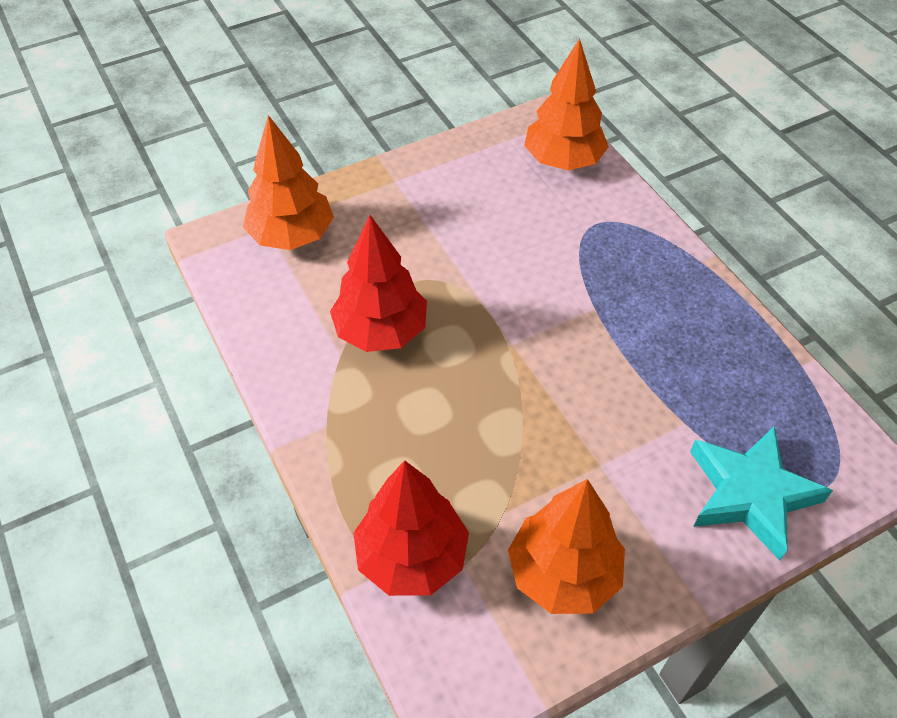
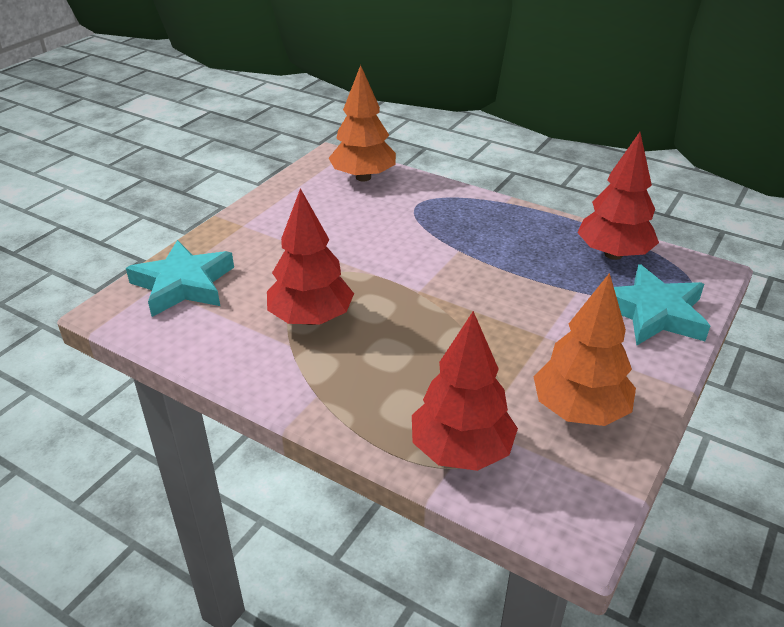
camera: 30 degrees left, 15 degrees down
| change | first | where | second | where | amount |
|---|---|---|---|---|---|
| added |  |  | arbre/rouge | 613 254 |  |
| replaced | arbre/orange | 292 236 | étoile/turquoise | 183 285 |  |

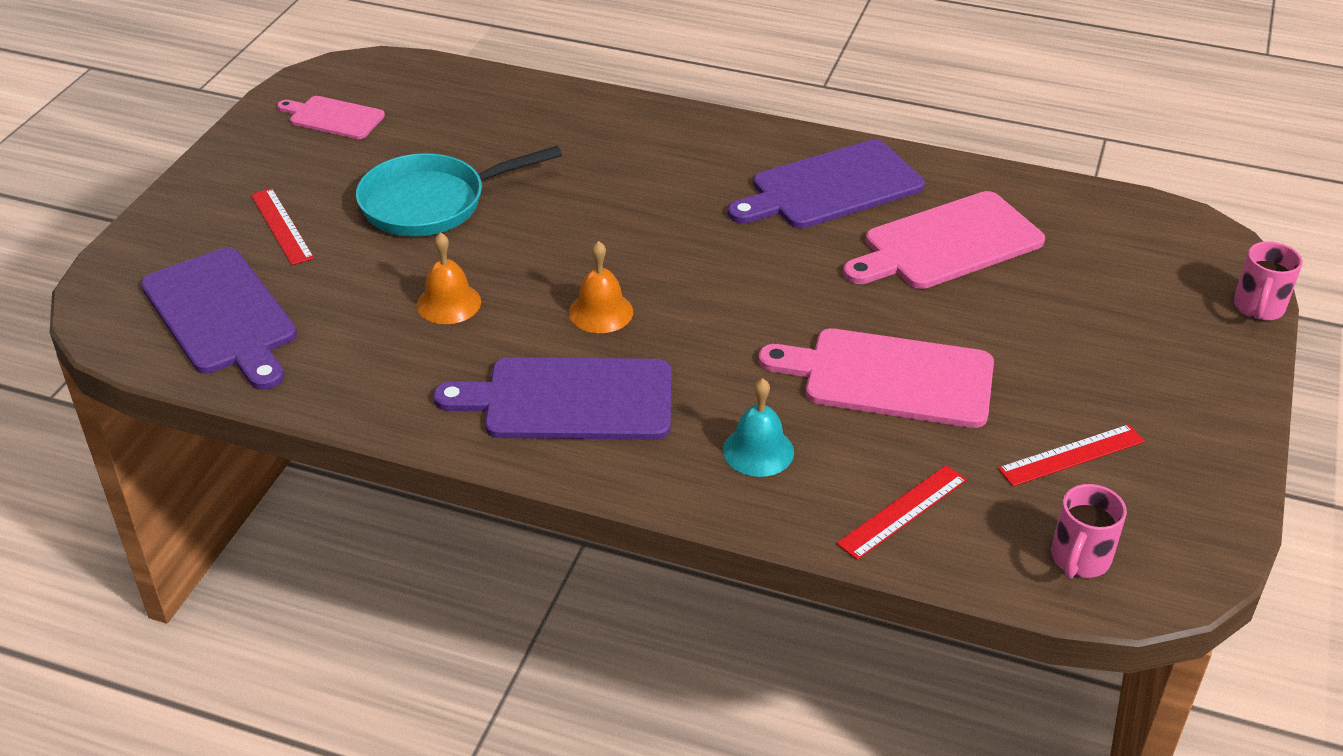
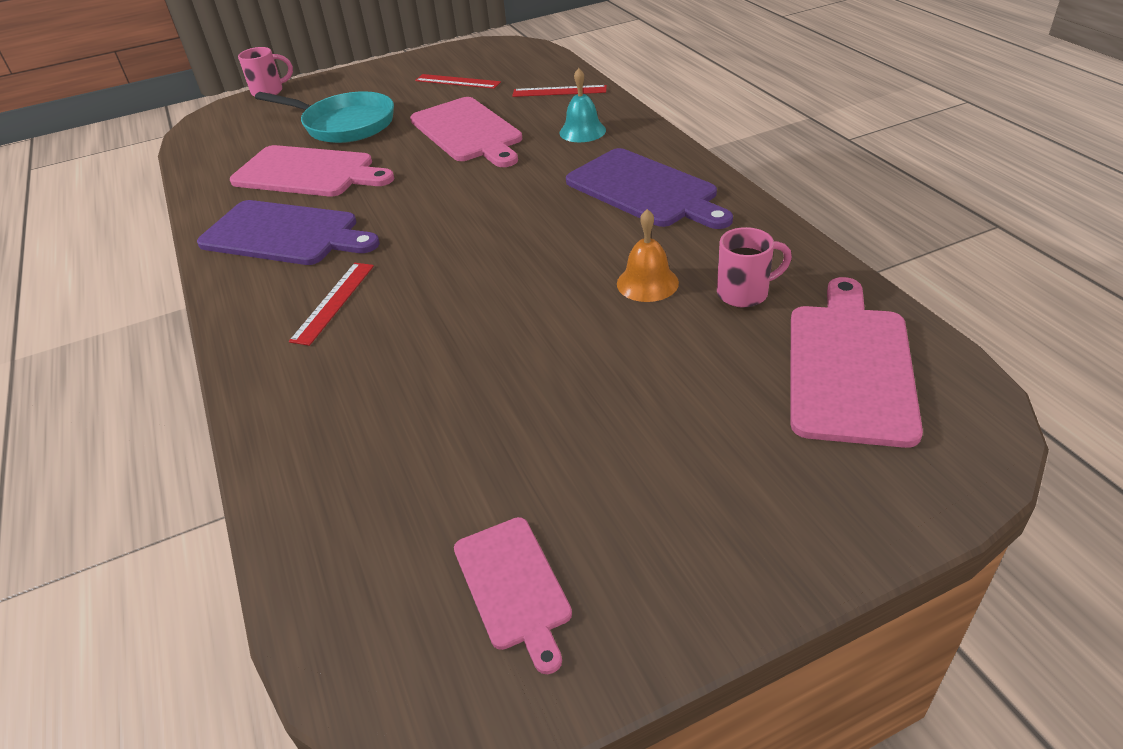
camera: 130 degrees left, 0 degrees up
| change | first | where | second | where | amount |
|---|---|---|---|---|---|
| removed | cloche/orange | 601 312 |  |  |  |
| moved | règle/rouge | 282 226 |  | 333 302 |  |
| moved | poêle/turquoise | 431 203 |  | 344 125 |  |
| moved | tasse/rose | 1079 559 |  | 745 293 |  |
| recoloured | planche à découper/violet | 221 315 | planche à découper/rose | 849 366 |  |

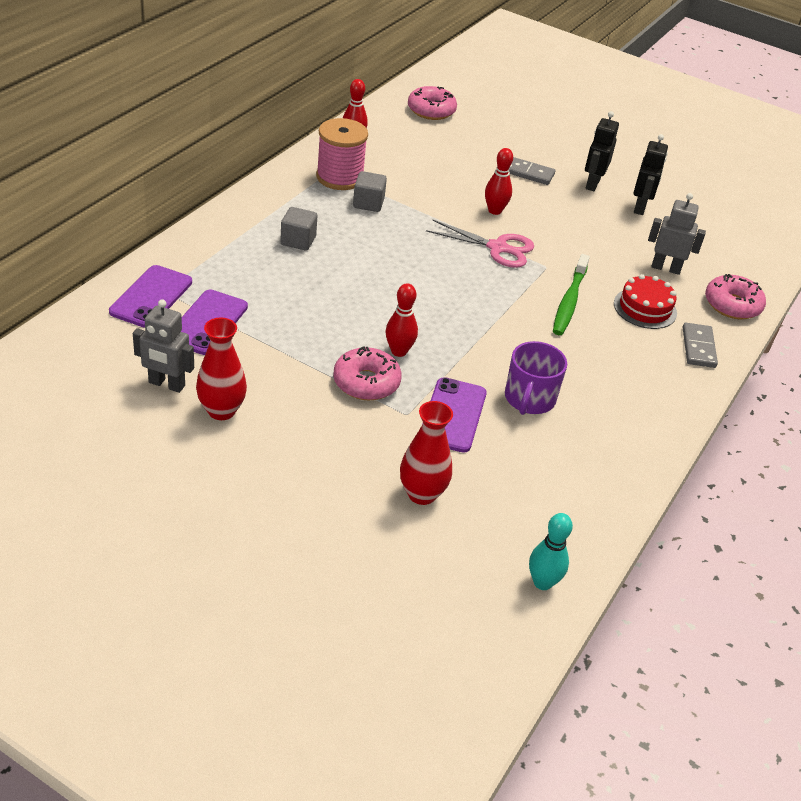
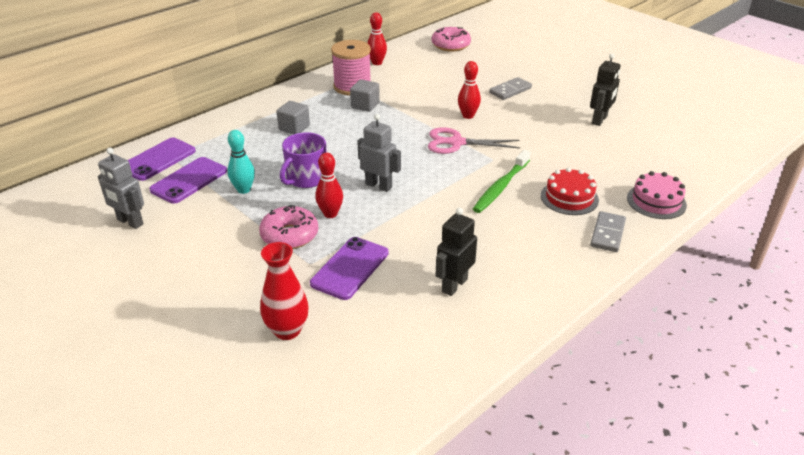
camera: 20 degrees right, 5 degrees down
| change | first | where | second | where | amount |
|---|---|---|---|---|---|
| removed | vase/rouge | 221 410 |  |  |  |
| moved | tasse/violet | 529 399 |  | 306 178 |  |
| moved | quille/turquoise | 542 582 |  | 244 190 |  |
| moved | robot/noir | 592 184 |  | 454 285 |  |
| moved | robot/gris | 665 268 |  | 379 185 |  |
| replaced | beignet/rose | 732 305 | gâteau/rose | 656 201 |  |
| turned | ciseaux/rose | 497 248 |  | 456 143 | 150 degrees clockwise |
| turned | domino/gris | 528 173 |  | 510 90 | 75 degrees counterclockwise |

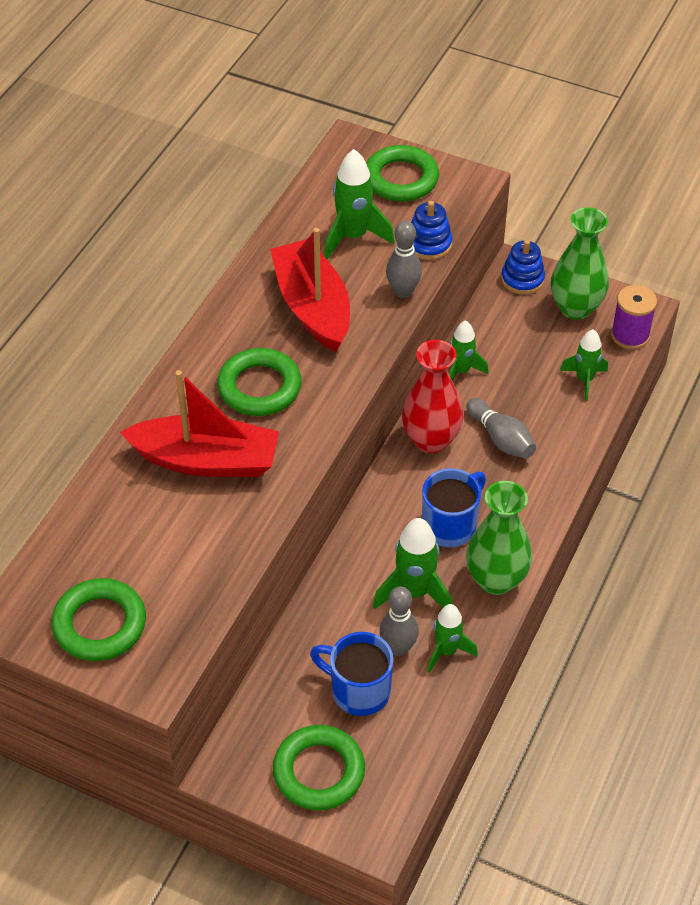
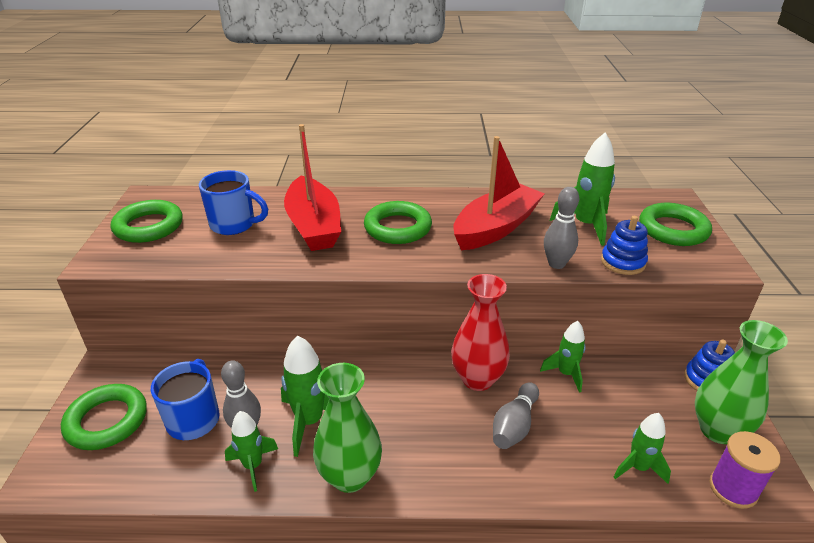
camera: 65 degrees right, 15 degrees down
| change | first | where | second | where | amount |
|---|---|---|---|---|---|
| moved | tasse/bleu | 450 525 |  | 234 225 |  |

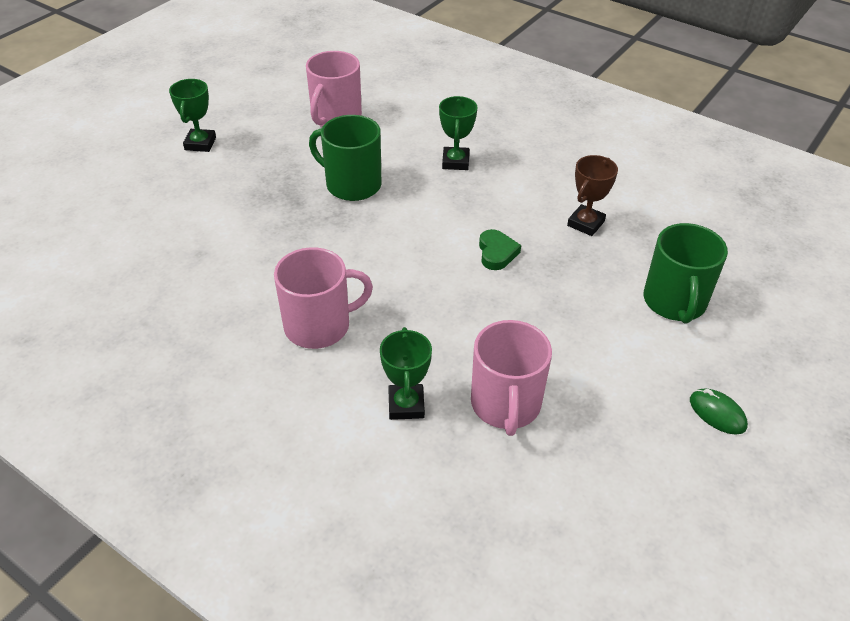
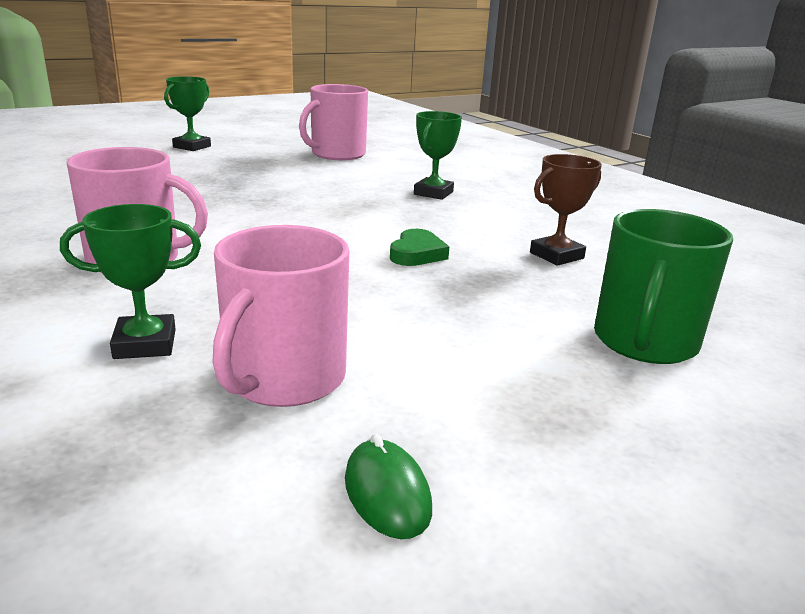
camera: 20 degrees right, 20 degrees down
| change | first | where | second | where | amount |
|---|---|---|---|---|---|
| removed | tasse/vert | 352 184 |  |  |  |
| moved | souris/vert | 717 413 |  | 387 493 |  |
| turned | trophée/vert | 406 405 |  | 145 344 | 60 degrees clockwise |

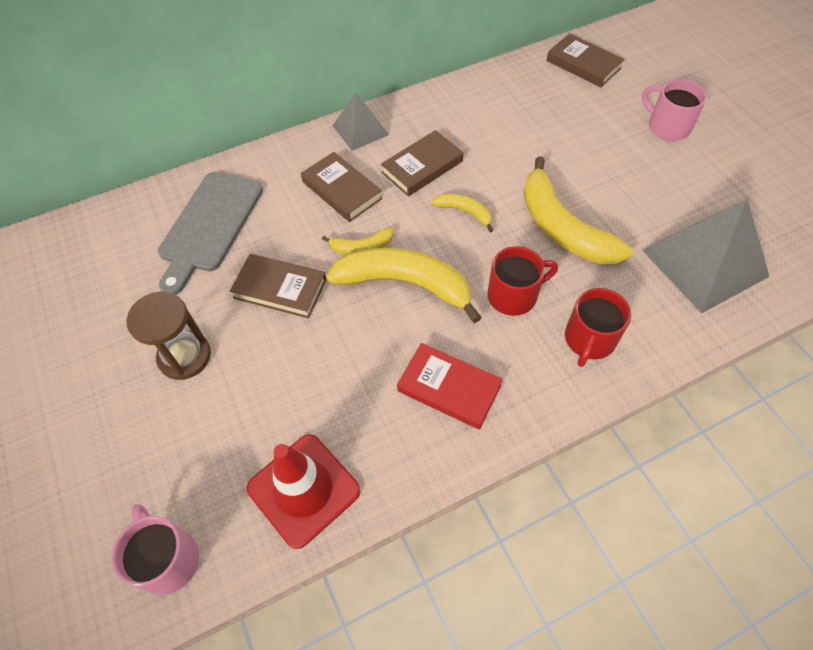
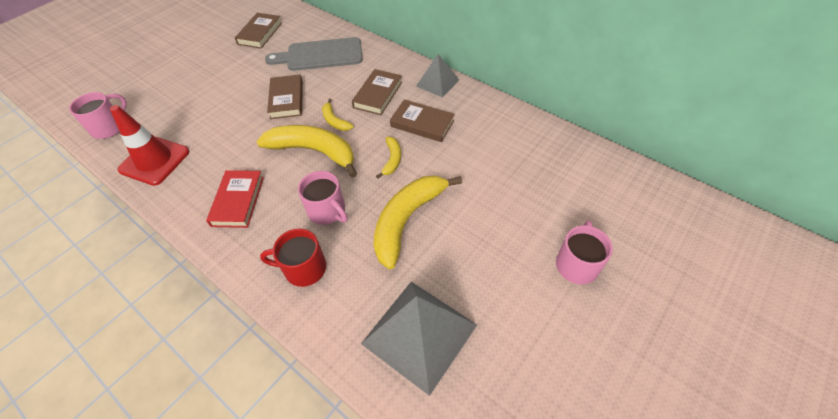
camera: 65 degrees right, 5 degrees down
| change | first | where | second | where | amount |
|---|---|---|---|---|---|
| removed | sablier/marron | 185 356 |  |  |  |
| moved | livre/marron | 583 64 |  | 260 33 |  |
| recoloured | tasse/rouge | 514 295 | tasse/rose | 327 211 |  |
| turned | banane/jaune | 405 284 |  | 313 151 | 60 degrees counterclockwise |

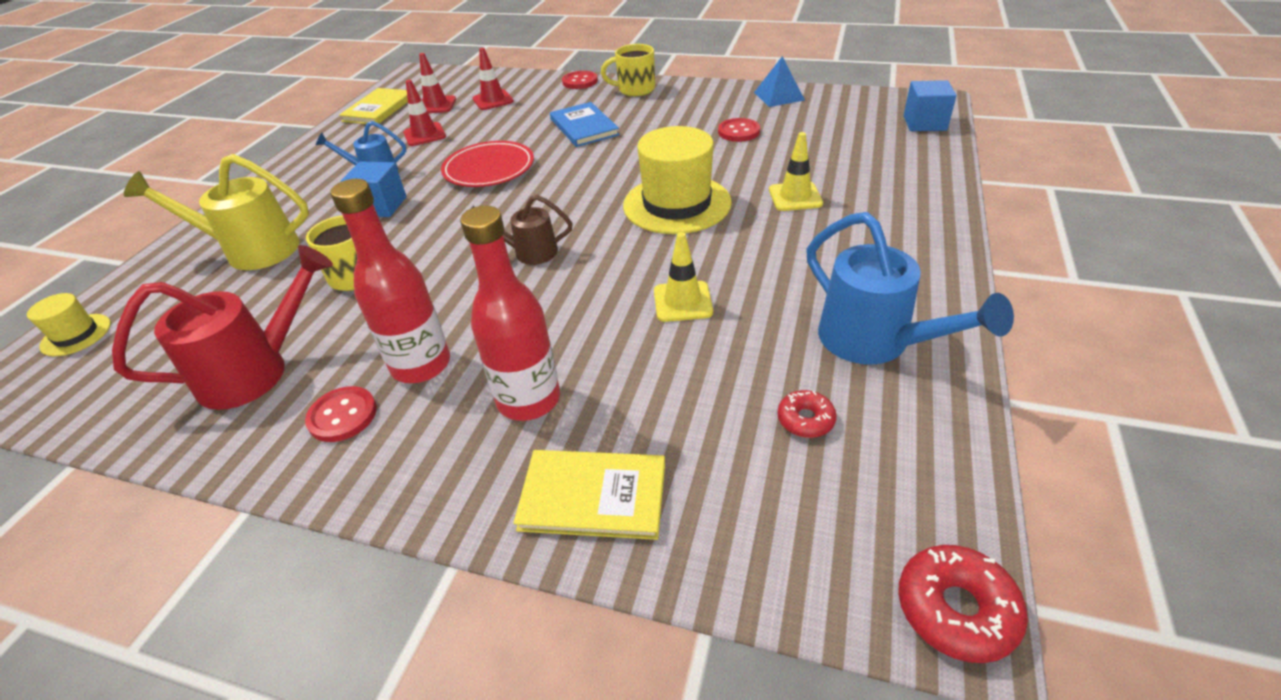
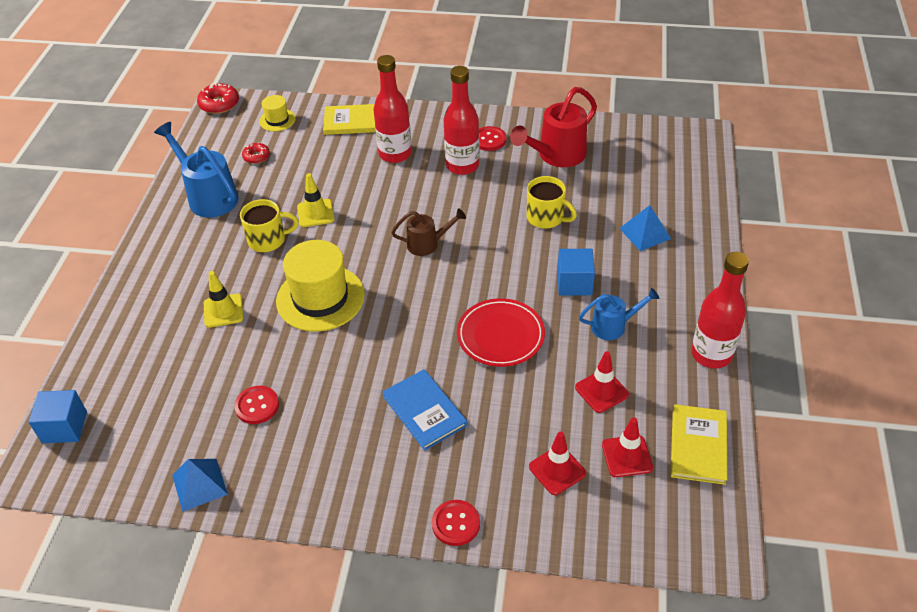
camera: 170 degrees right, 5 degrees up
| change | first | where | second | where | amount |
|---|---|---|---|---|---|
| added |  |  | bouteille/rouge | 711 354 |  |
| moved | chapeau/jaune | 76 335 |  | 277 120 |  |
| moved | tasse/jaune | 635 89 |  | 268 240 |  |
| replaced | arrosoir/jaune | 252 250 | pyramide/bleu | 645 233 |  |

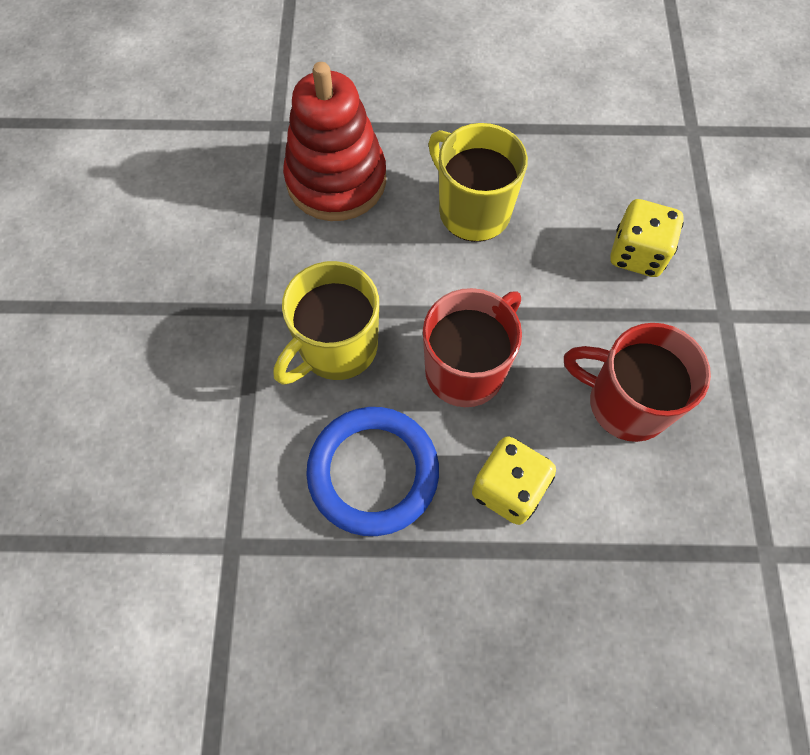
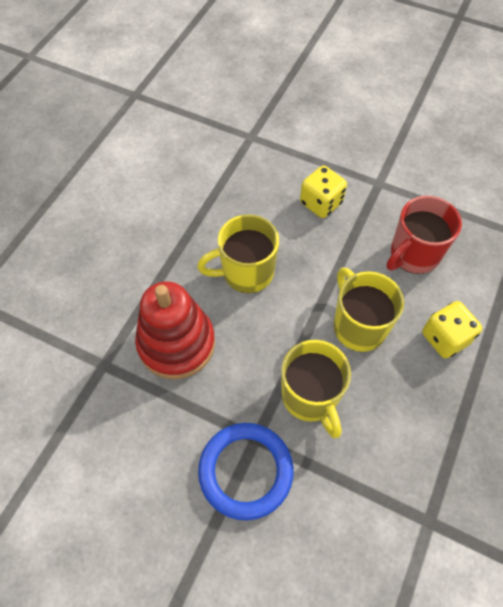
camera: 65 degrees left, 5 degrees down
| change | first | where | second | where | amount |
|---|---|---|---|---|---|
| moved | anneau/bleu | 373 472 |  | 246 471 |  |
| recoloured | tasse/rouge | 466 369 | tasse/jaune | 358 326 |  |

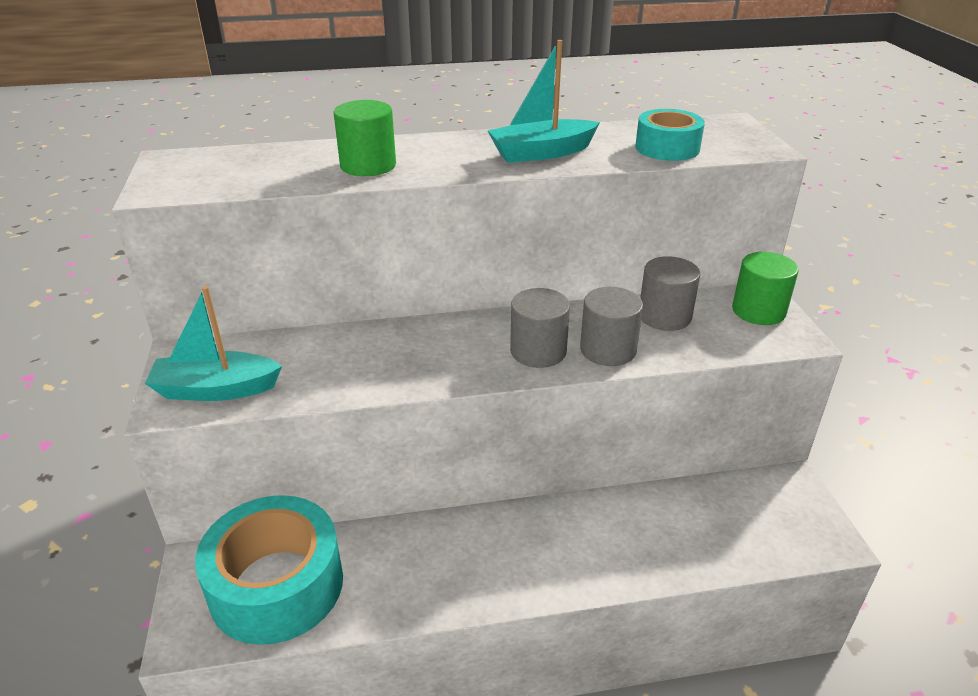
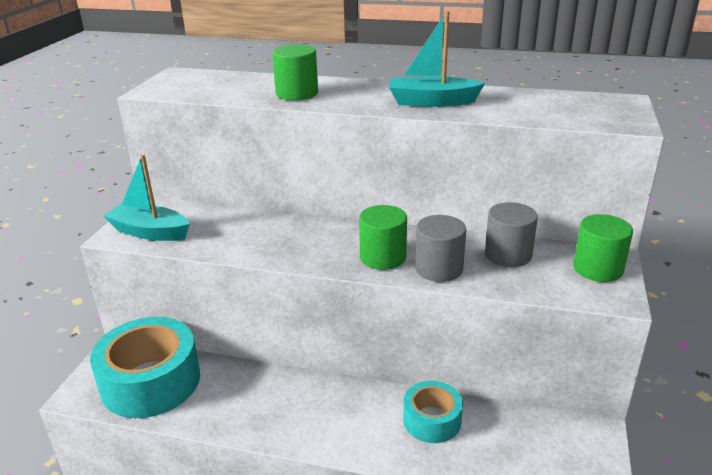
camera: 25 degrees right, 5 degrees down
| change | first | where | second | where | amount |
|---|---|---|---|---|---|
| moved | ruban adhésif/turquoise | 667 148 |  | 432 420 |  |
| recoloured | cylindre/gris | 538 351 | cylindre/vert | 383 257 |  |

